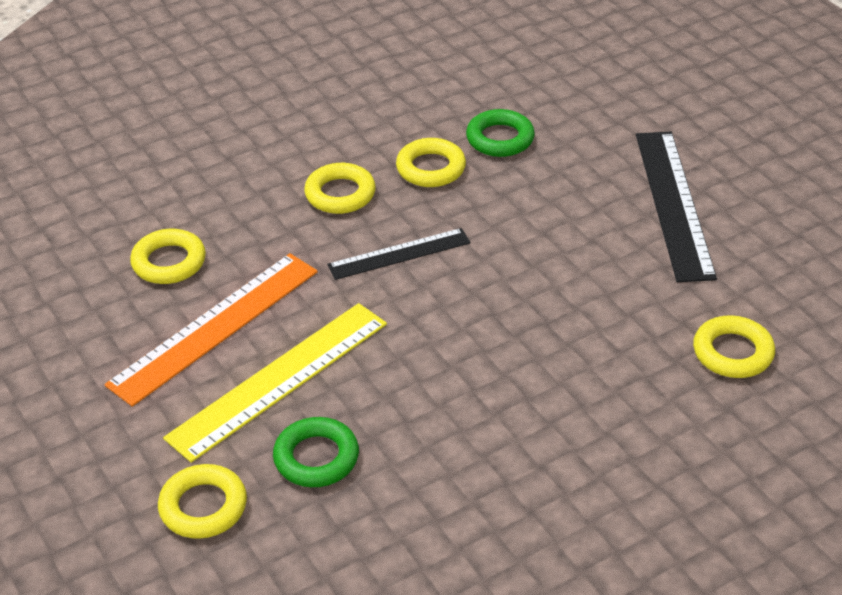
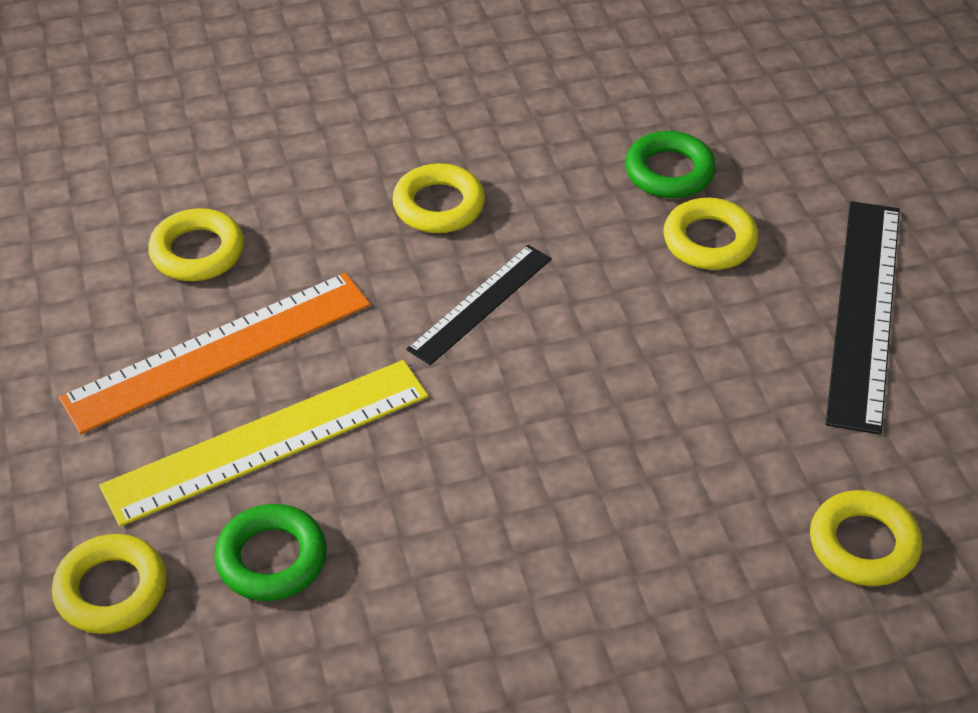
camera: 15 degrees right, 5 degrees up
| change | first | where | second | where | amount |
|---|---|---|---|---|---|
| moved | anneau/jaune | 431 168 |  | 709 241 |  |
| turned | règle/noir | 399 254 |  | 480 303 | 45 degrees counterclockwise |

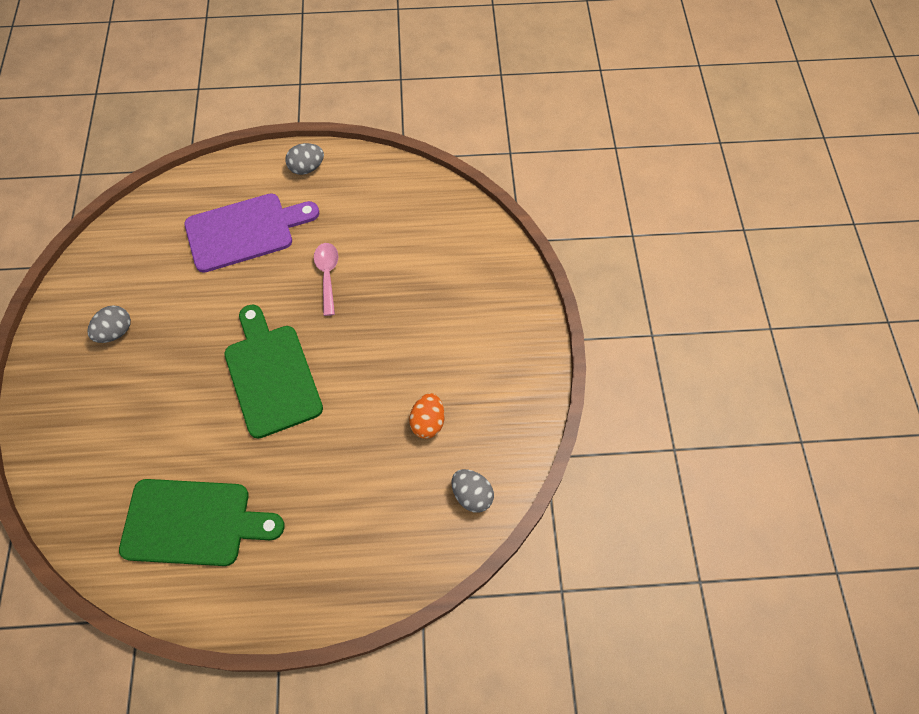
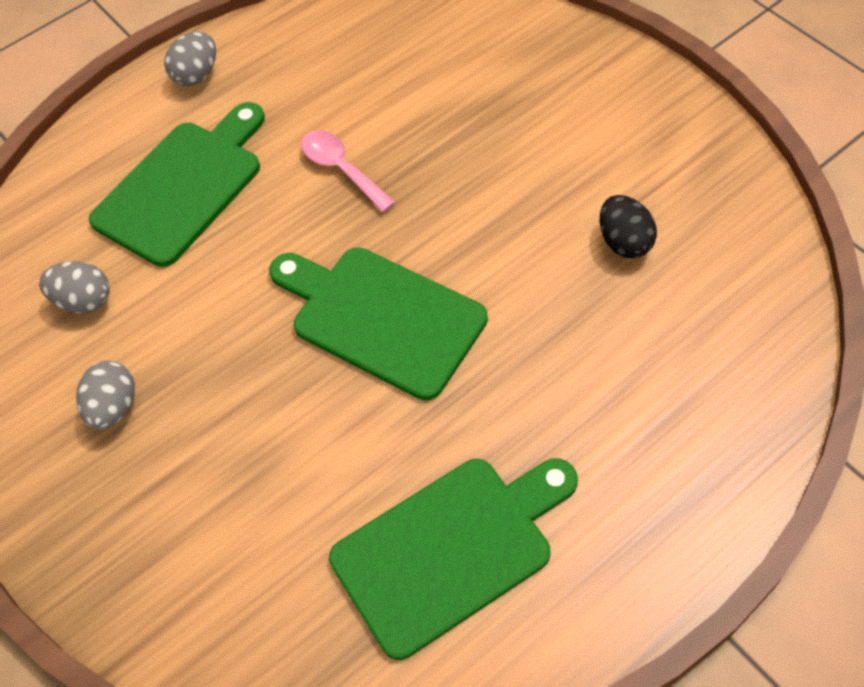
camera: 30 degrees left, 5 degrees down
| change | first | where | second | where | amount |
|---|---|---|---|---|---|
| moved | œuf/gris | 472 495 |  | 84 301 |  |
| recoloured | planche à découper/violet | 245 231 | planche à découper/vert | 183 187 |  |
| recoloured | œuf/orange | 428 422 | œuf/noir | 624 242 |  |

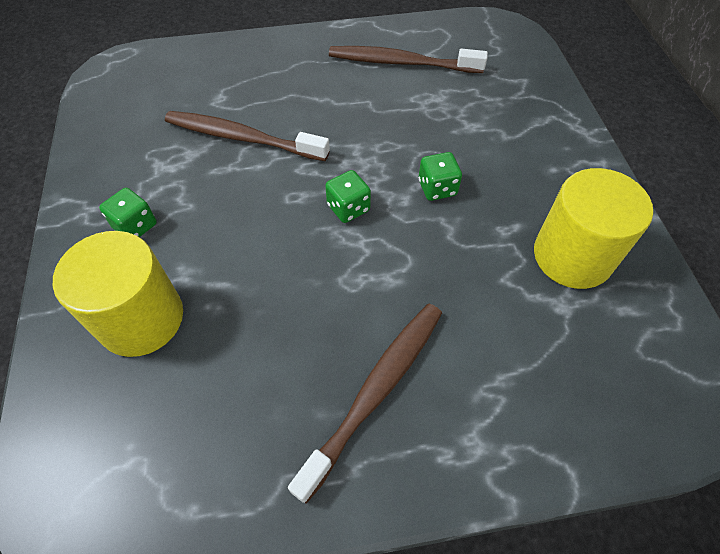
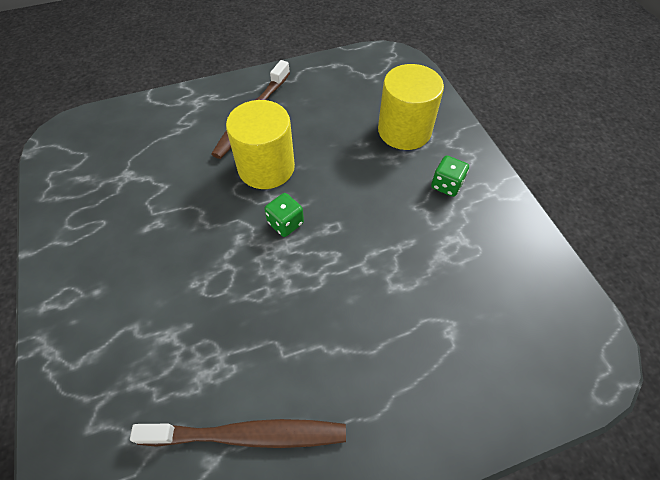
camera: 170 degrees right, 0 degrees up
| change | first | where | second | where | amount |
|---|---|---|---|---|---|
| removed | brosse à dents/marron | 242 138 |  |  |  |
| removed | dé/vert | 437 188 |  |  |  |
| moved | cylindre/jaune | 572 256 |  | 266 167 |  |

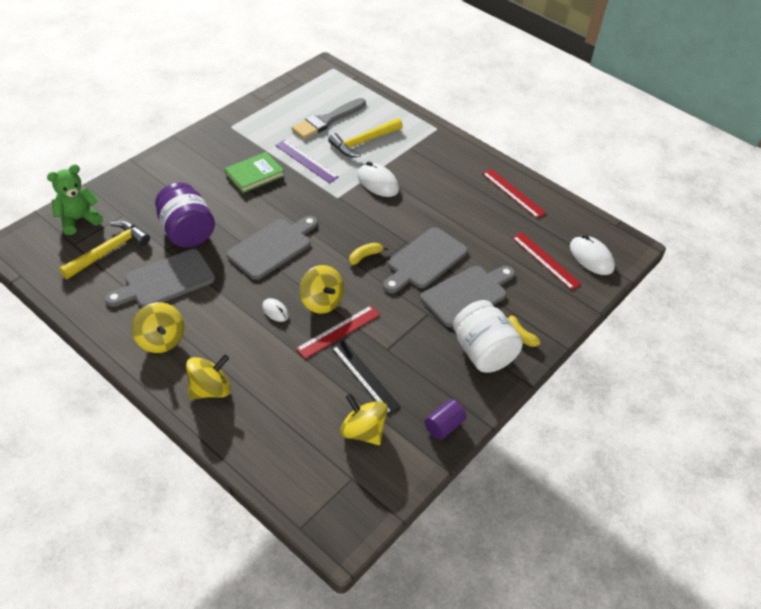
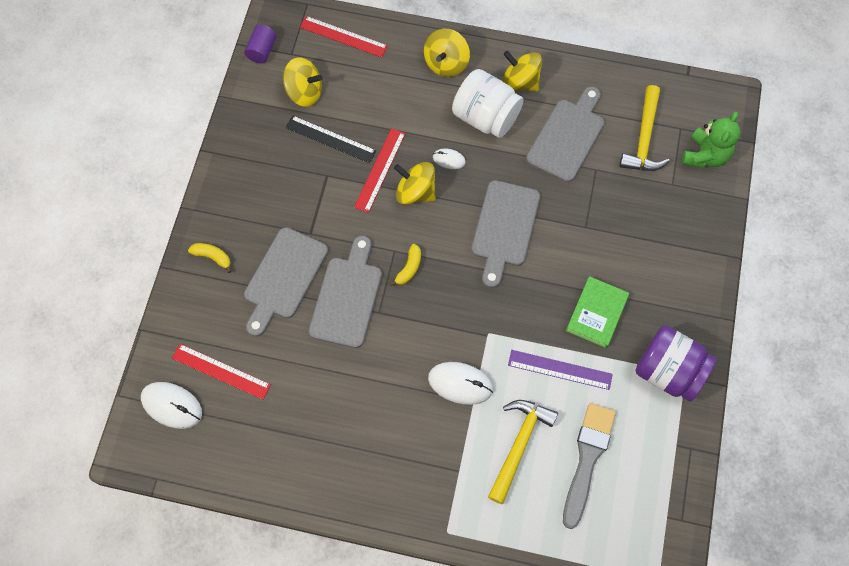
camera: 155 degrees right, 20 degrees up
| change | first | where | second | where | amount |
|---|---|---|---|---|---|
| moved | bocal/violet | 186 232 |  | 668 371 |  |
| moved | cylindre/violet | 443 426 |  | 262 50 |  |
| moved | bocal/blanc | 482 352 |  | 485 117 |  |
| moved | règle/rouge | 513 193 |  | 343 36 |  |

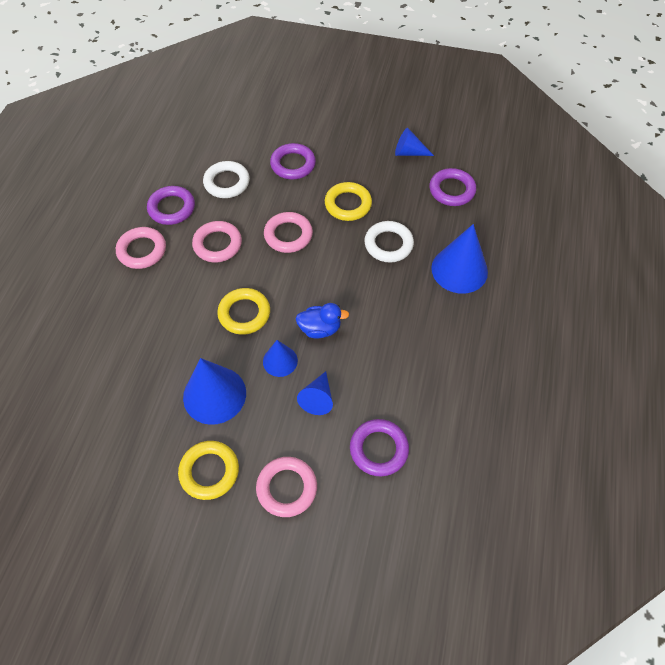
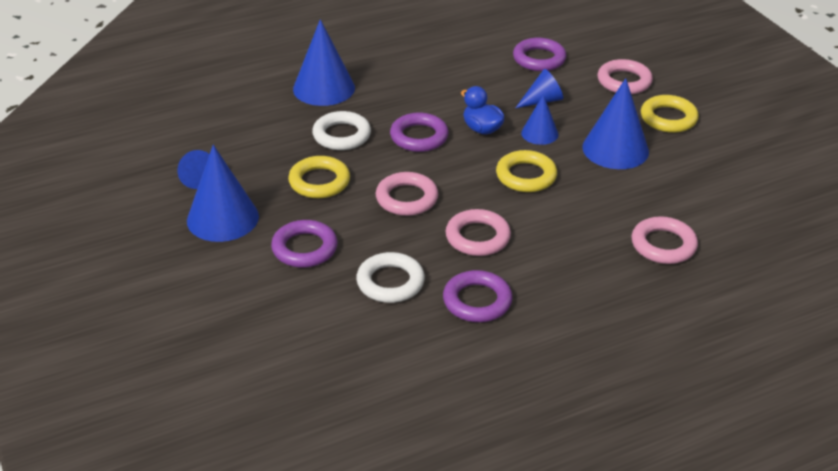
camera: 130 degrees left, 20 degrees down
| change | first | where | second | where | amount |
|---|---|---|---|---|---|
| added |  |  | cône/bleu | 222 218 |  |
| moved | anneau/rose | 142 250 |  | 663 245 |  |
| moved | anneau/violet | 452 190 |  | 419 137 |  |

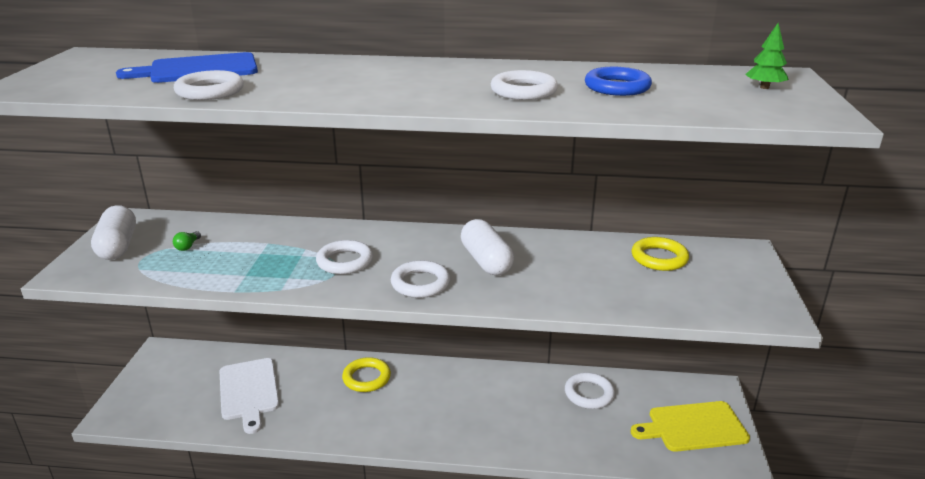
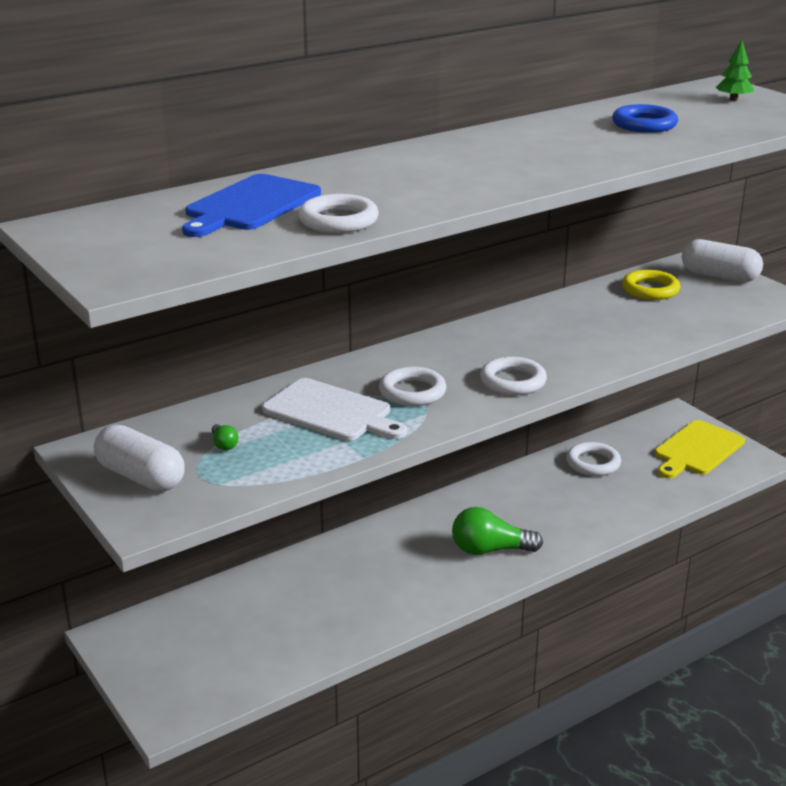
camera: 40 degrees left, 0 degrees up
| change | first | where | second | where | amount |
|---|---|---|---|---|---|
| removed | anneau/jaune | 366 378 |  |  |  |
| removed | anneau/blanc | 523 91 |  |  |  |
| added |  |  | ampoule/vert | 490 550 |  |
| moved | planche à découper/blanc | 249 391 |  | 331 412 |  |
| moved | gélule/blanc | 486 261 |  | 719 276 |  |

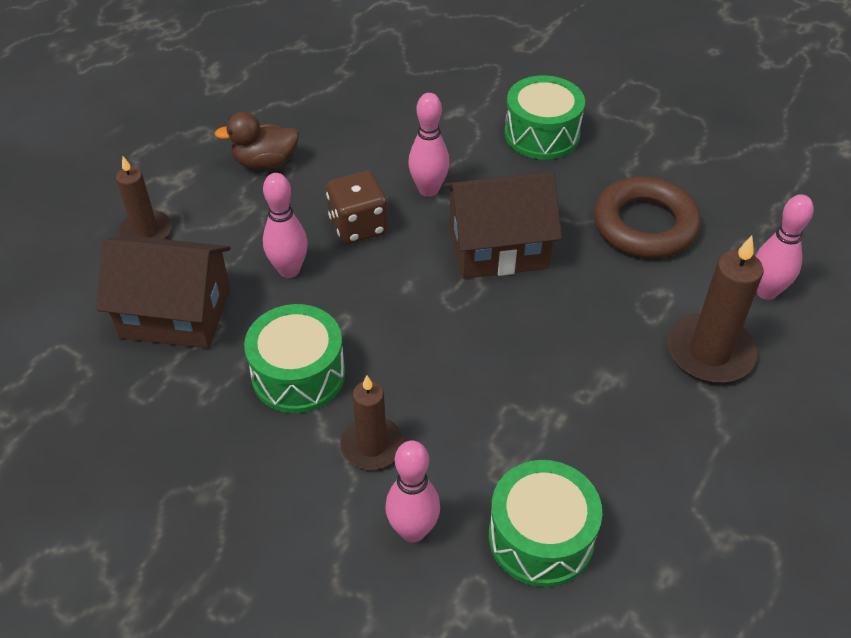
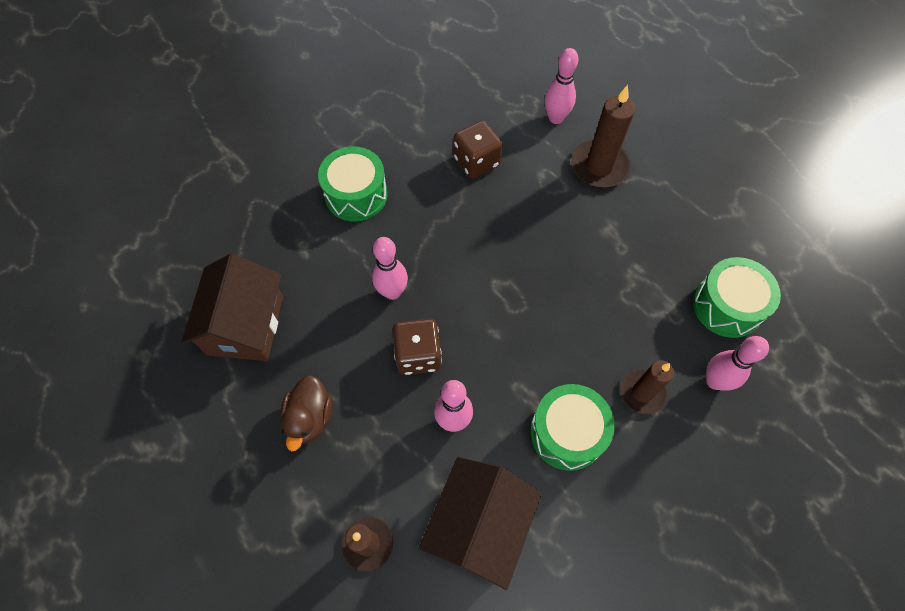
camera: 75 degrees left, 15 degrees up
| change | first | where | second | where | amount |
|---|---|---|---|---|---|
| moved | maison/marron | 498 247 |  | 246 325 |  |
| replaced | anneau/marron | 644 225 | dé/marron | 476 162 |  |

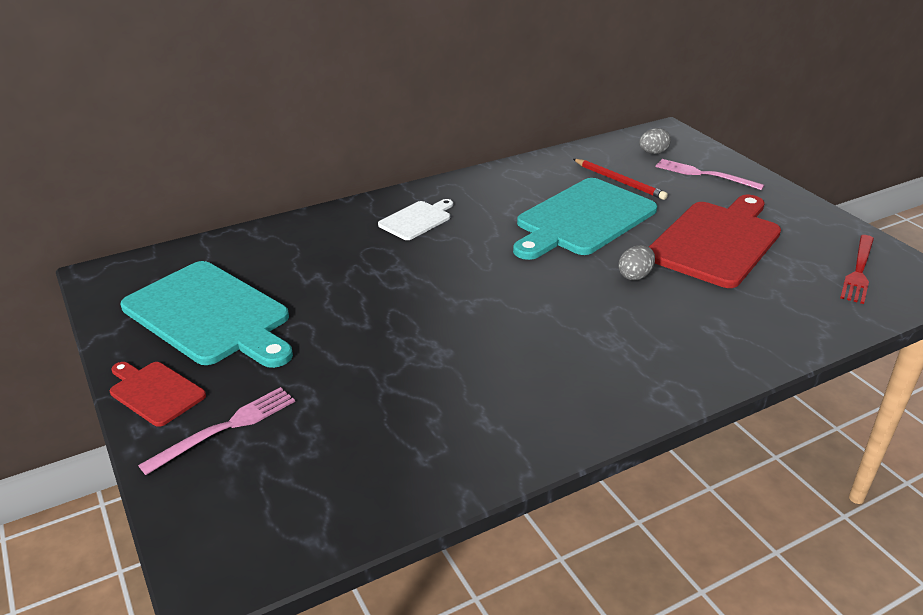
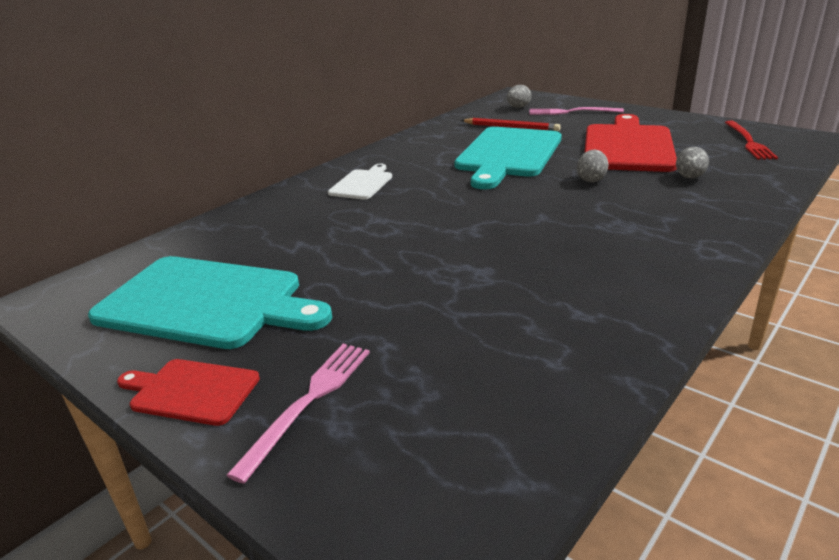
camera: 20 degrees left, 5 degrees down
| change | first | where | second | where | amount |
|---|---|---|---|---|---|
| added |  |  | œuf/gris | 689 177 |  |

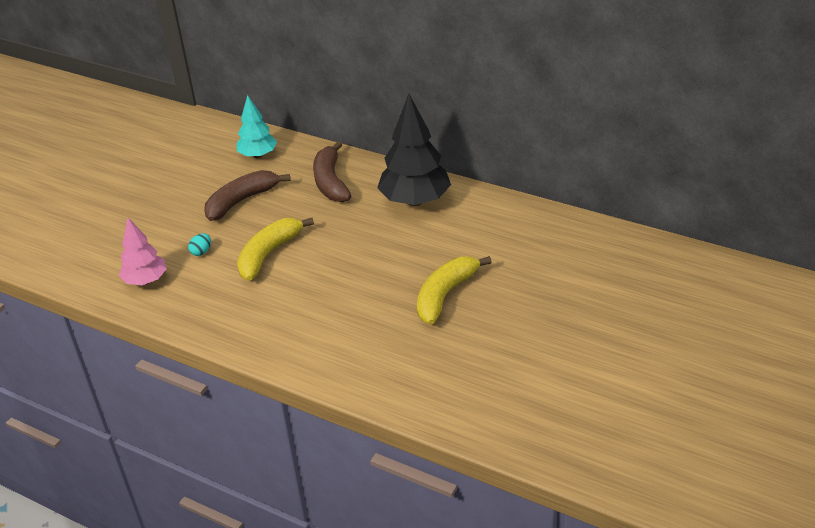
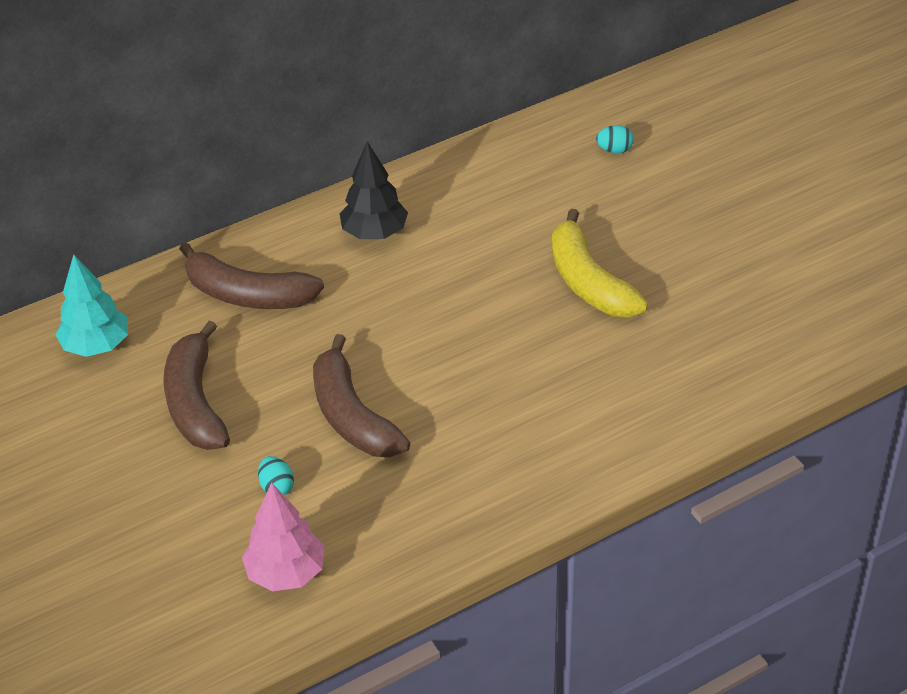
camera: 60 degrees left, 5 degrees up
| change | first | where | second | where | amount |
|---|---|---|---|---|---|
| added |  |  | œuf/turquoise | 614 150 |  |
| recoloured | banane/jaune | 268 254 | banane/marron | 352 416 |  |
| resized | arbre/noir | 415 201 |  | 374 233 | x0.61 |

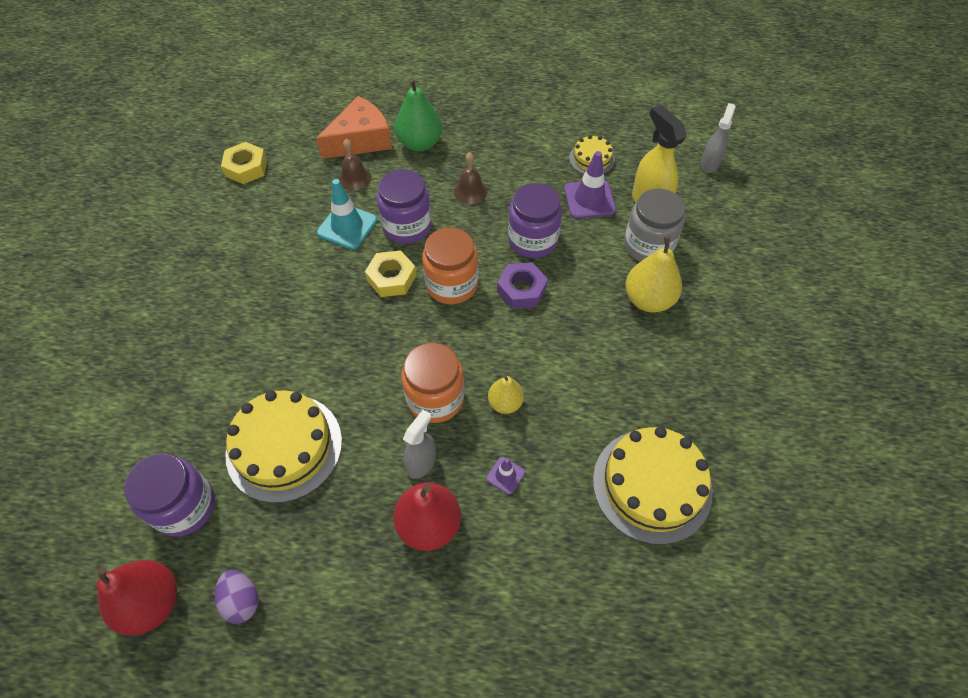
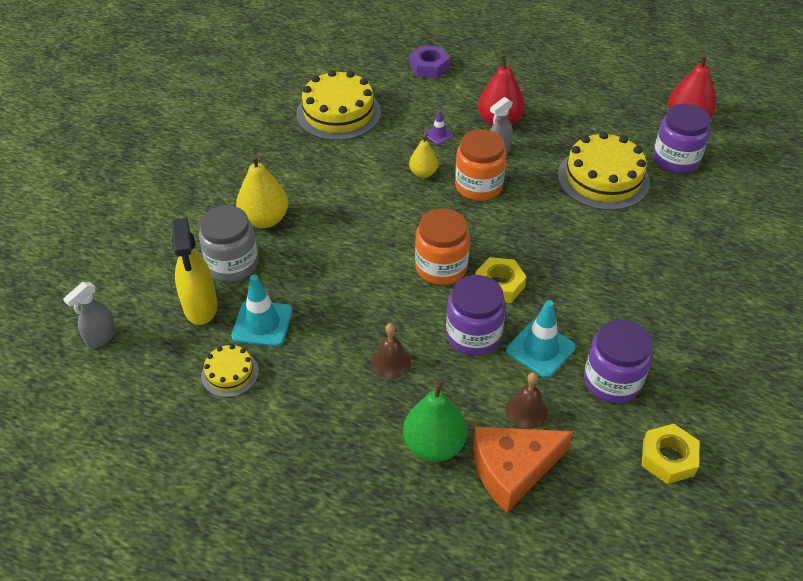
camera: 165 degrees left, 10 degrees down
| change | first | where | second | where | amount |
|---|---|---|---|---|---|
| removed | œuf/violet | 242 600 |  |  |  |
| moved | écrou/violet | 521 290 |  | 429 67 |  |
| moved | bocal/violet | 532 240 |  | 612 381 |  |
| recoloured | cône de chantier/violet | 589 199 | cône de chantier/turquoise | 262 324 |  |

